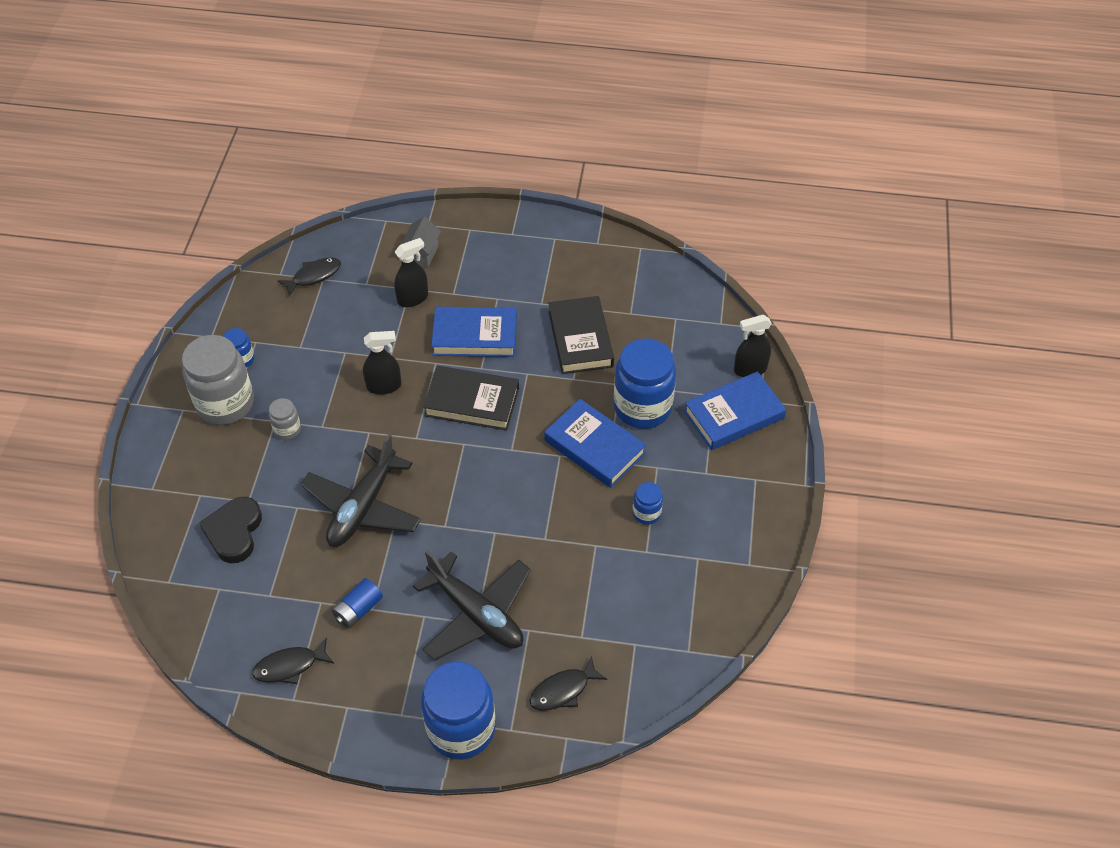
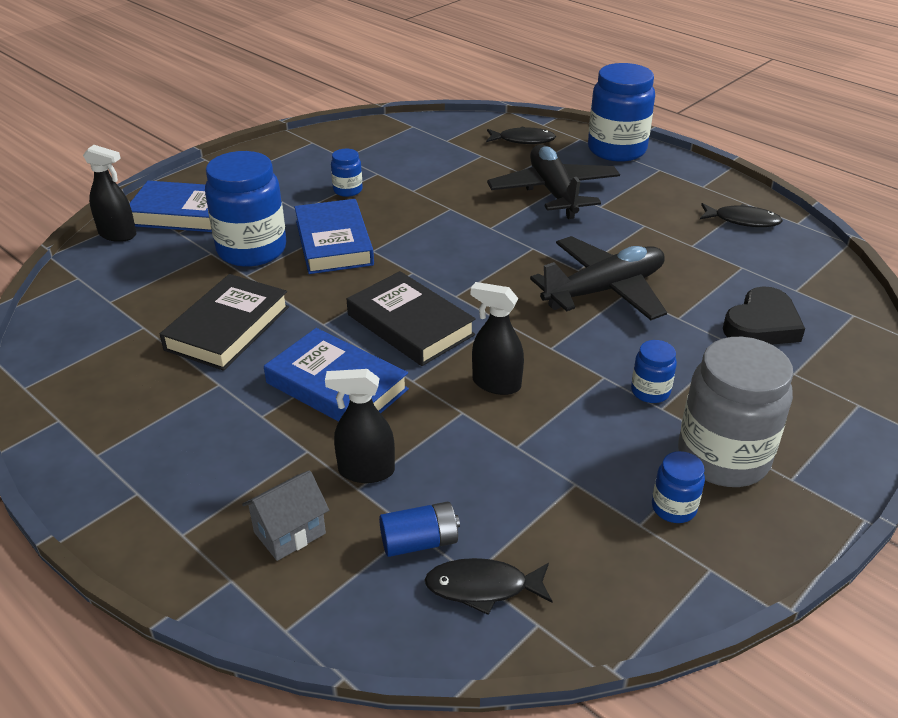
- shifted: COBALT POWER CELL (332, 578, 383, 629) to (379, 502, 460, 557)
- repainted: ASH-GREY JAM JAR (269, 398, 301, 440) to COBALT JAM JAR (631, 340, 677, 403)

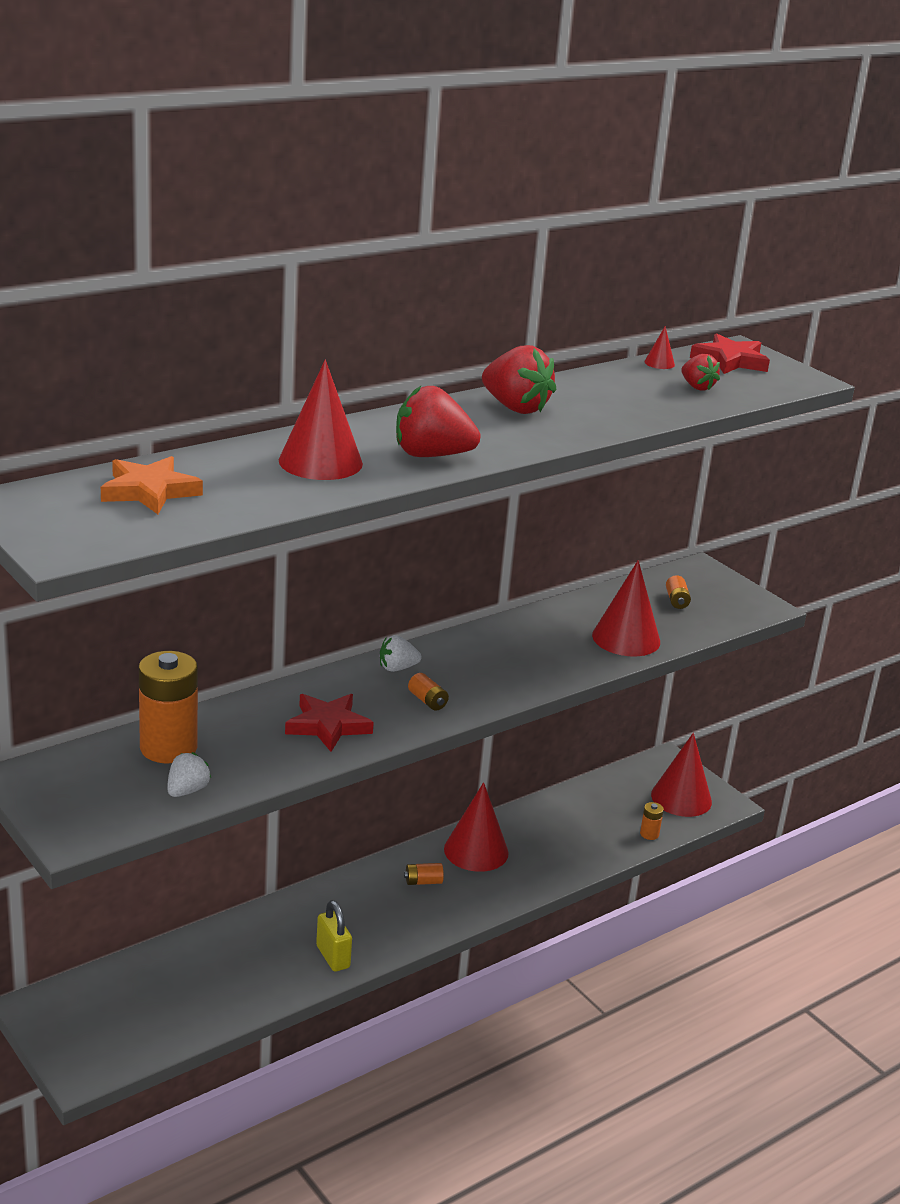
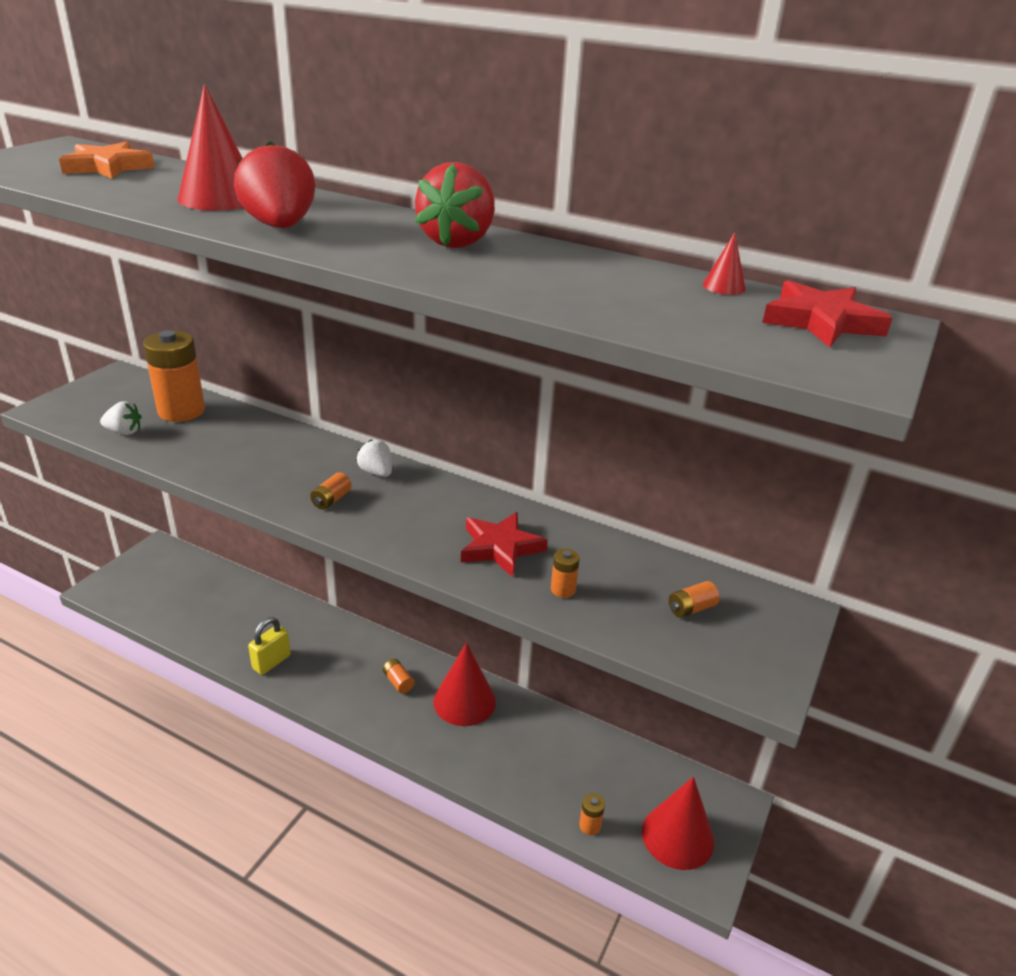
- shifted: SCARLET STAR (285, 694, 374, 752) to (461, 512, 548, 577)
- swapped: SCARLET SOLID CONE (592, 560, 660, 656) to ORANGE POWER CELL (551, 549, 580, 598)
- gone: SCARLET TOY STRAWBERRY (681, 354, 720, 391)

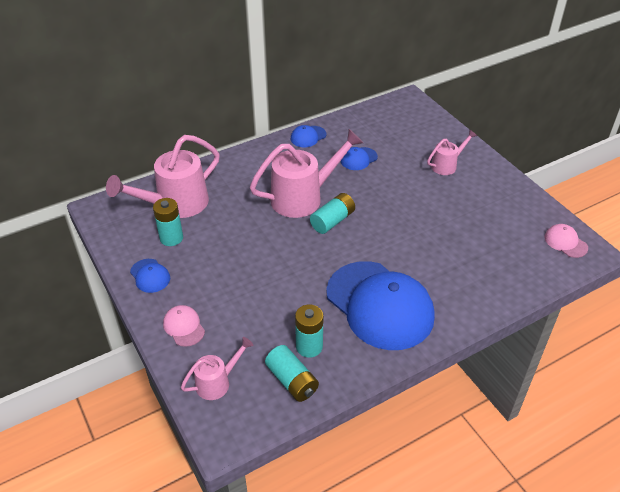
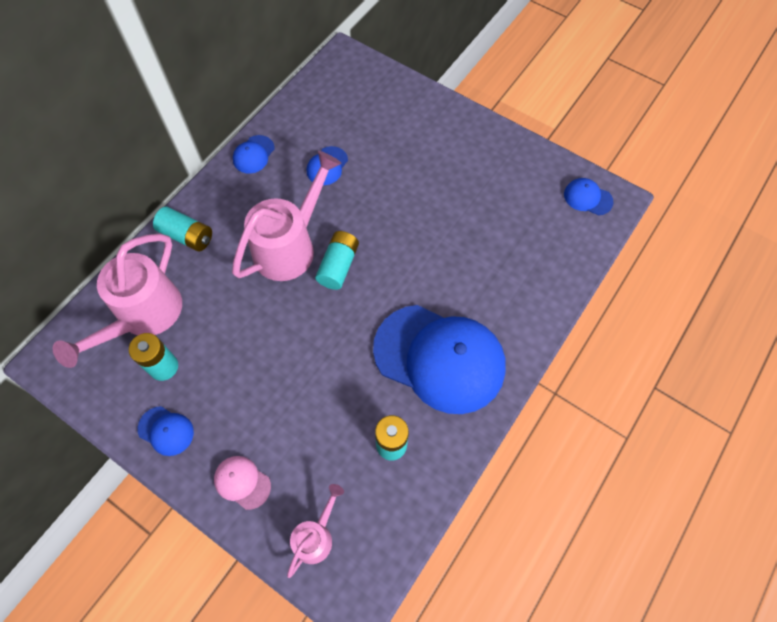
- shifted: TURQUOISE POWER CELL (265, 345, 319, 402) to (153, 207, 212, 251)
- repainted: PINK CAP (544, 224, 588, 258) to COBALT CAP (564, 178, 614, 215)
- gone: PINK WATERING POT (427, 129, 477, 175)

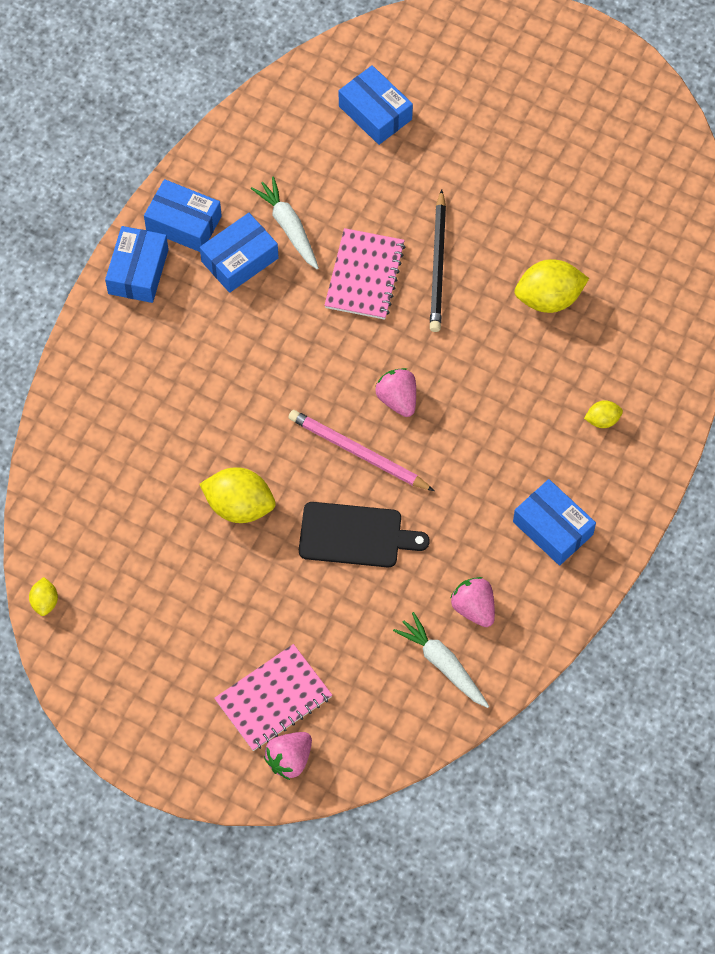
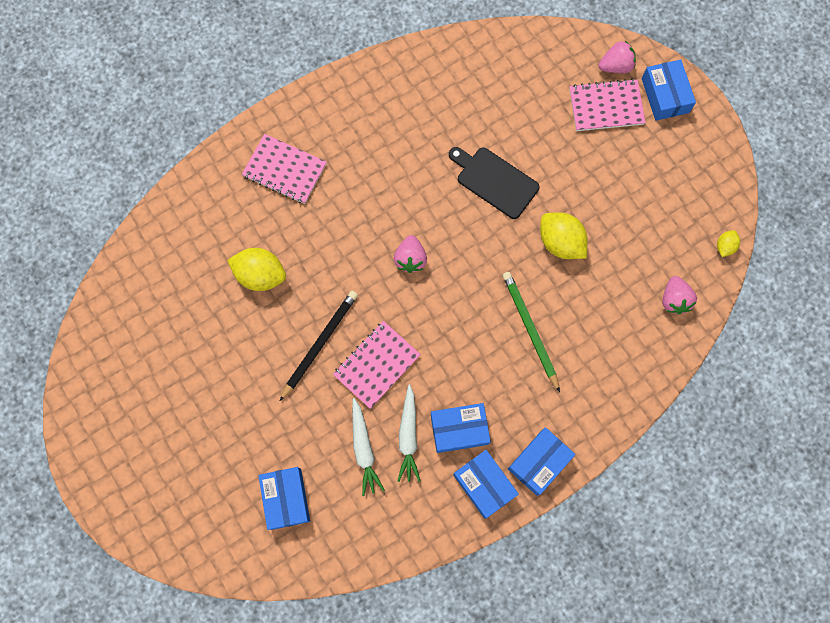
- swapped: GOLDEN LEMON (584, 400, 623, 428) to PINK NOTEPAD (242, 134, 327, 204)
- shifted: WHITE TOY CARROT (393, 612, 489, 708) to (352, 398, 385, 496)
- new: GREEN LEAD PENCIL (503, 272, 560, 392)
- shifted: COBALT PARCEL (513, 479, 596, 566) to (642, 59, 696, 121)
- shifted: PINK TOY STRAWBERRY (451, 577, 495, 627) to (662, 276, 697, 314)
- gone: PINK LEAD PENCIL (288, 410, 434, 491)

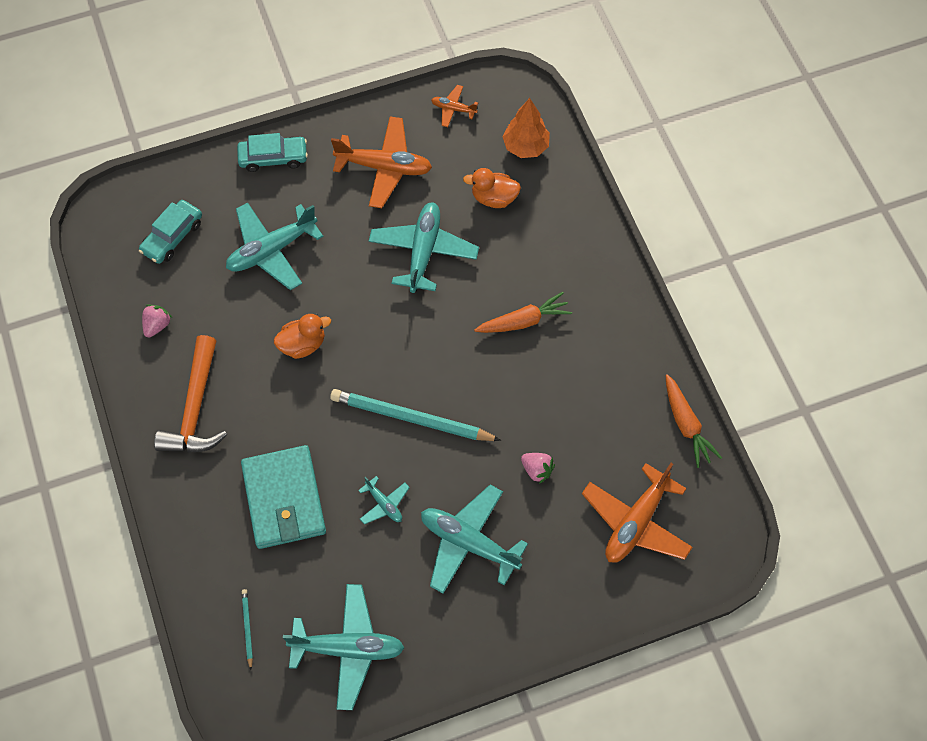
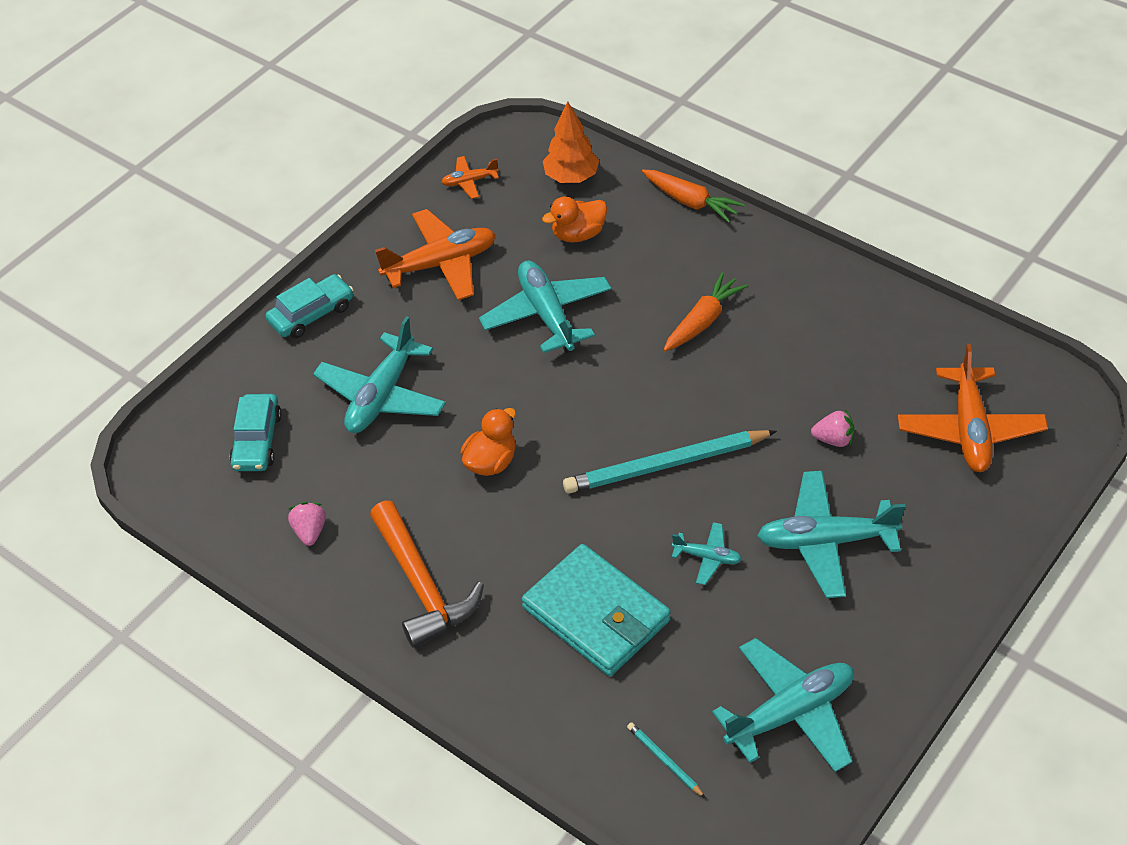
- shifted: ORANGE TOY CARROT (666, 374, 722, 468) to (642, 170, 745, 223)

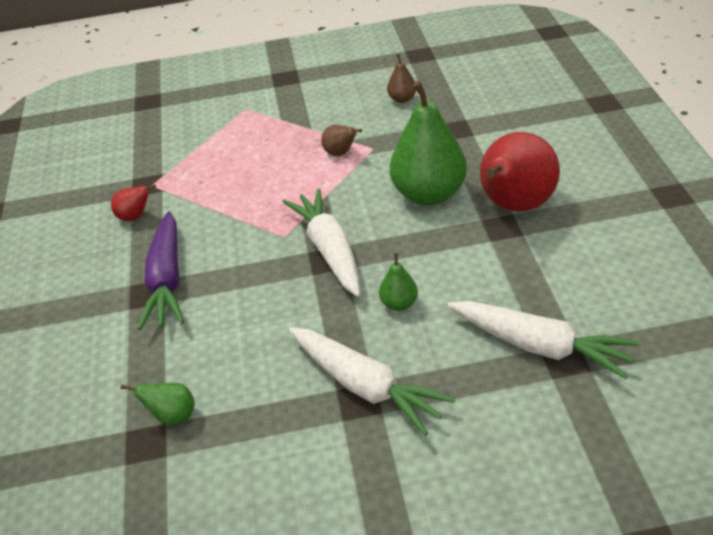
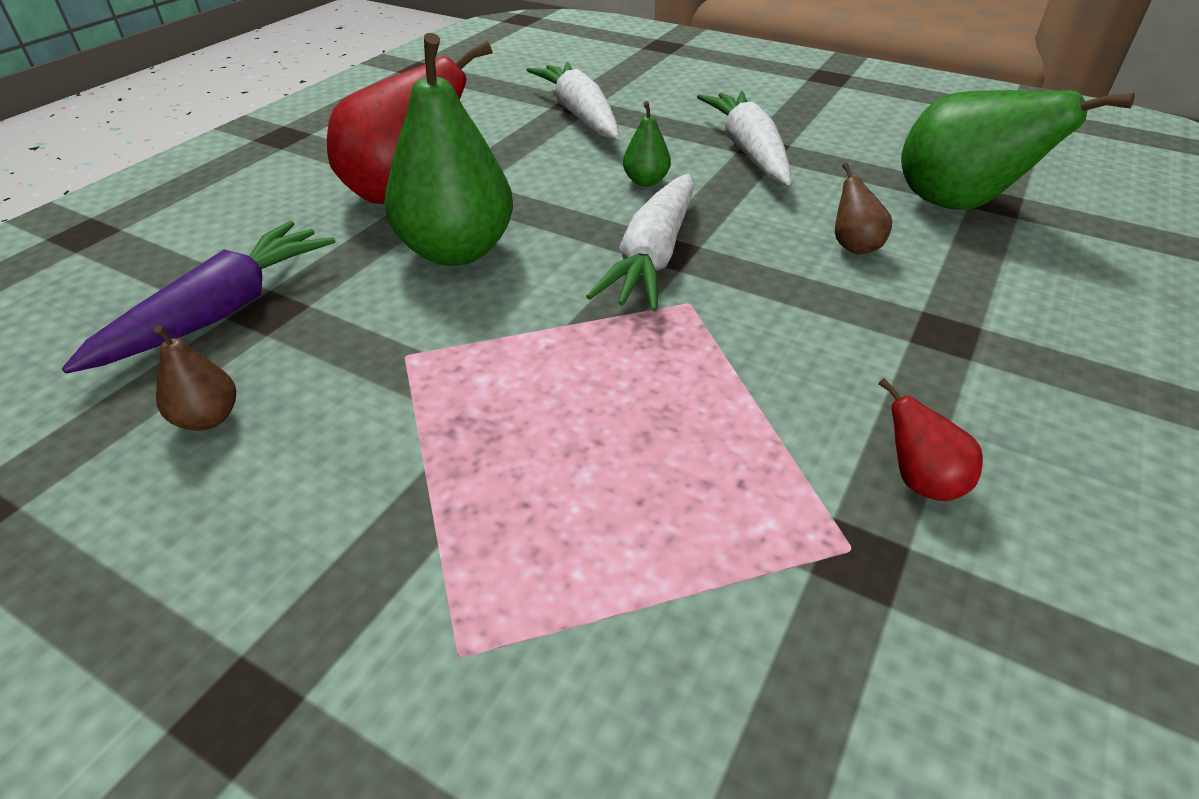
- shifted: ROYAL PURPLE TOY CARROT (138, 211, 184, 330) to (62, 221, 335, 374)
- shifted: BROWN TOY PEAR (321, 125, 362, 156) to (835, 163, 892, 254)
- scaled: GREEN TOY PEAR (121, 383, 195, 425) = (901, 90, 1135, 210) x2.23

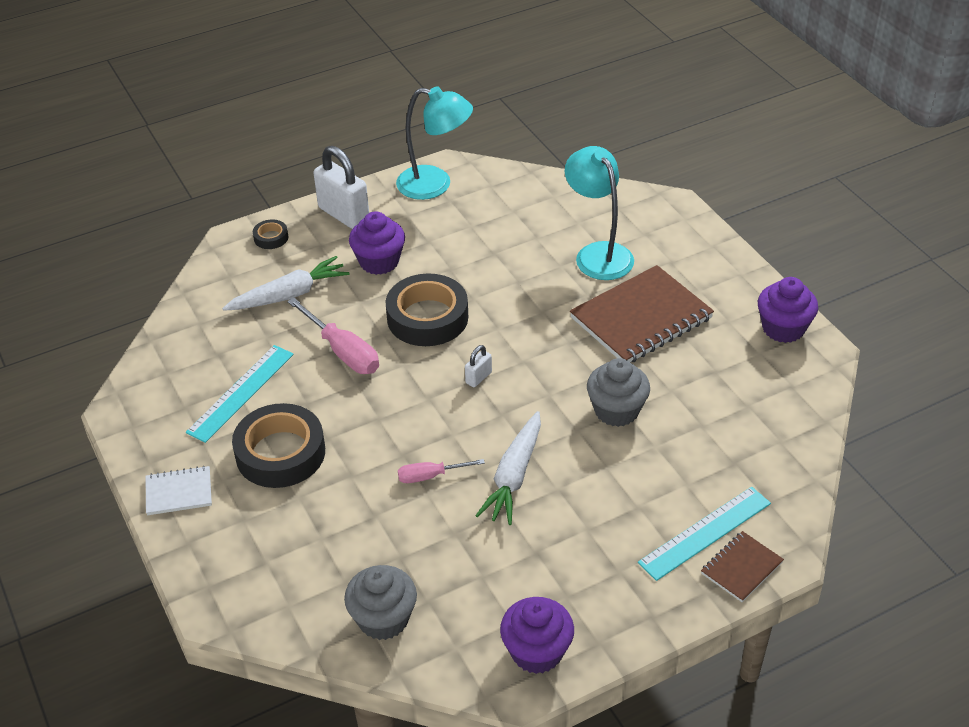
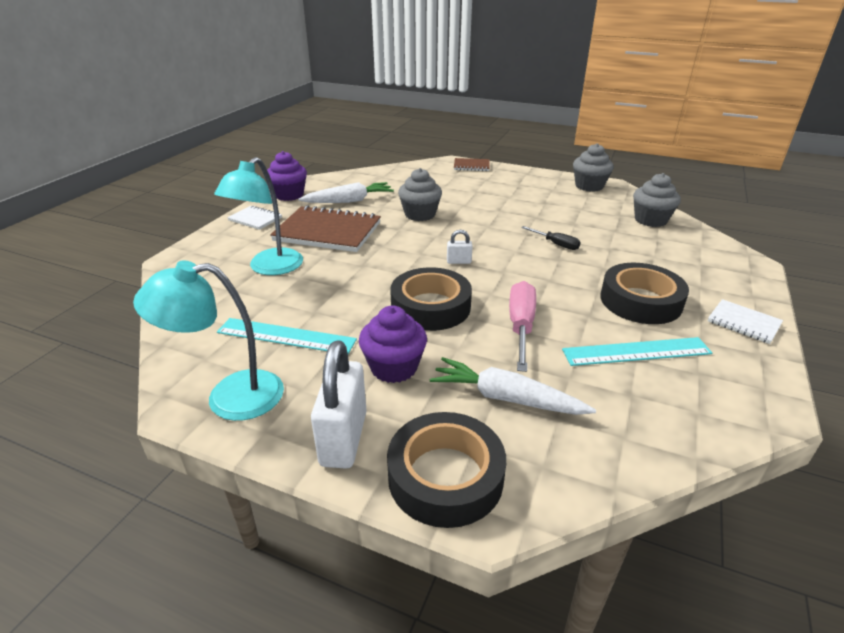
- rotated: TURQUOISE READING LAMP (396, 86, 473, 200) = (133, 260, 284, 421) 75 degrees counterclockwise
- shifted: TURQUOISE RULER (638, 487, 771, 581) to (217, 318, 357, 354)
- new: WHITE NOTEPAD (227, 205, 282, 230)
- shifted: WHITE TOY CARROT (475, 411, 541, 525) to (299, 182, 394, 203)
- scaled: EBONY STICKY TAPE (253, 219, 289, 249) = (387, 412, 506, 528) x2.21
- repainted: PINK FLAT SCREWDRIVER (398, 459, 485, 483) to EBONY FLAT SCREWDRIVER (521, 226, 581, 250)
- repainted: ROYAL PURPLE MUFFIN (500, 597, 574, 674) to ASH-GREY MUFFIN (573, 143, 614, 192)

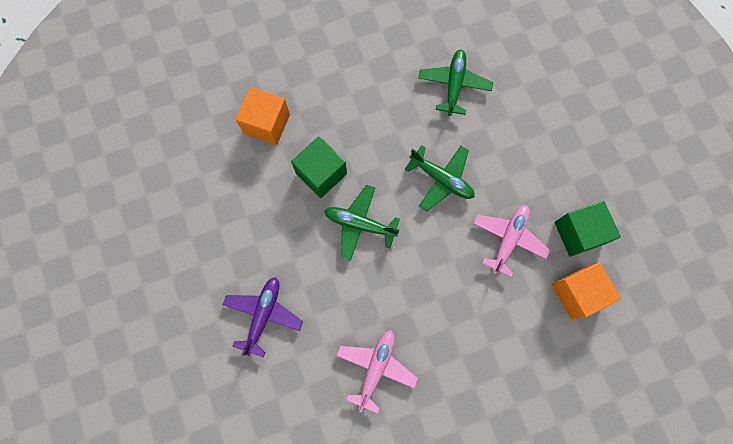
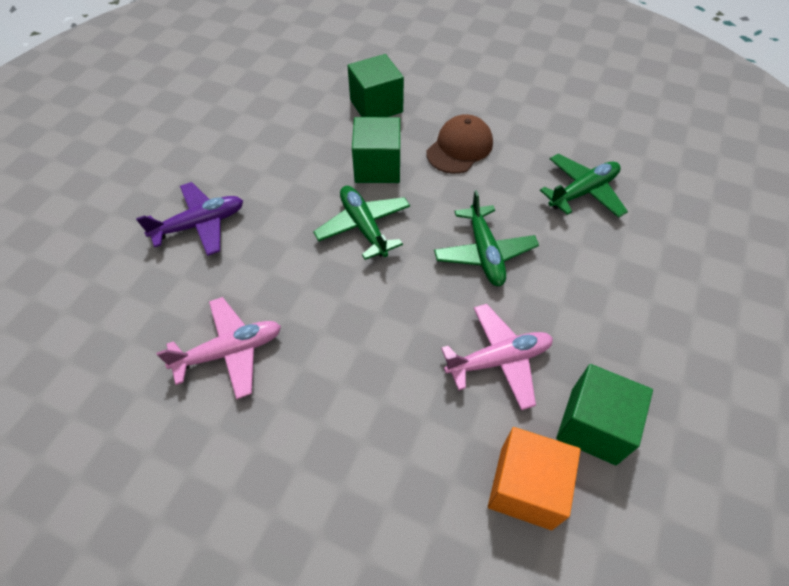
- repainted: ORANGE SOLID CUBE (236, 87, 290, 145) to GREEN SOLID CUBE (347, 54, 404, 117)
- new: BROWN CAP (426, 114, 493, 174)

